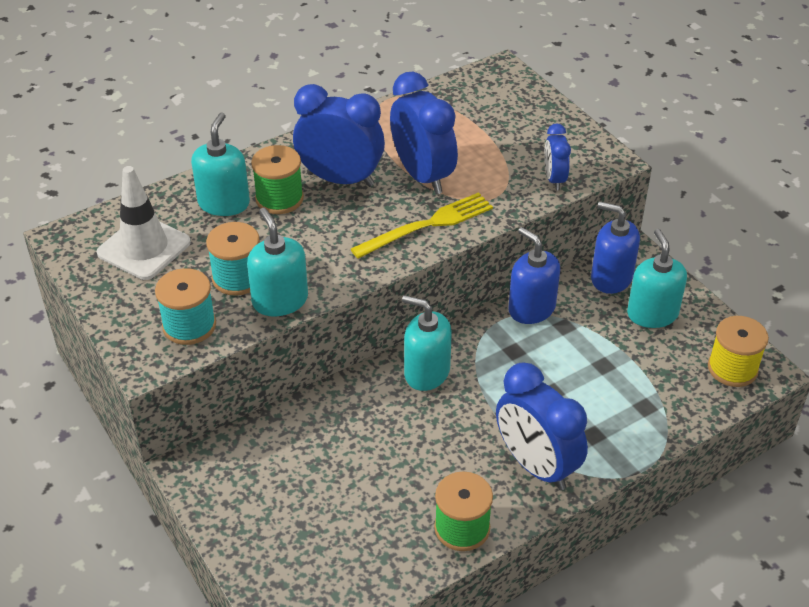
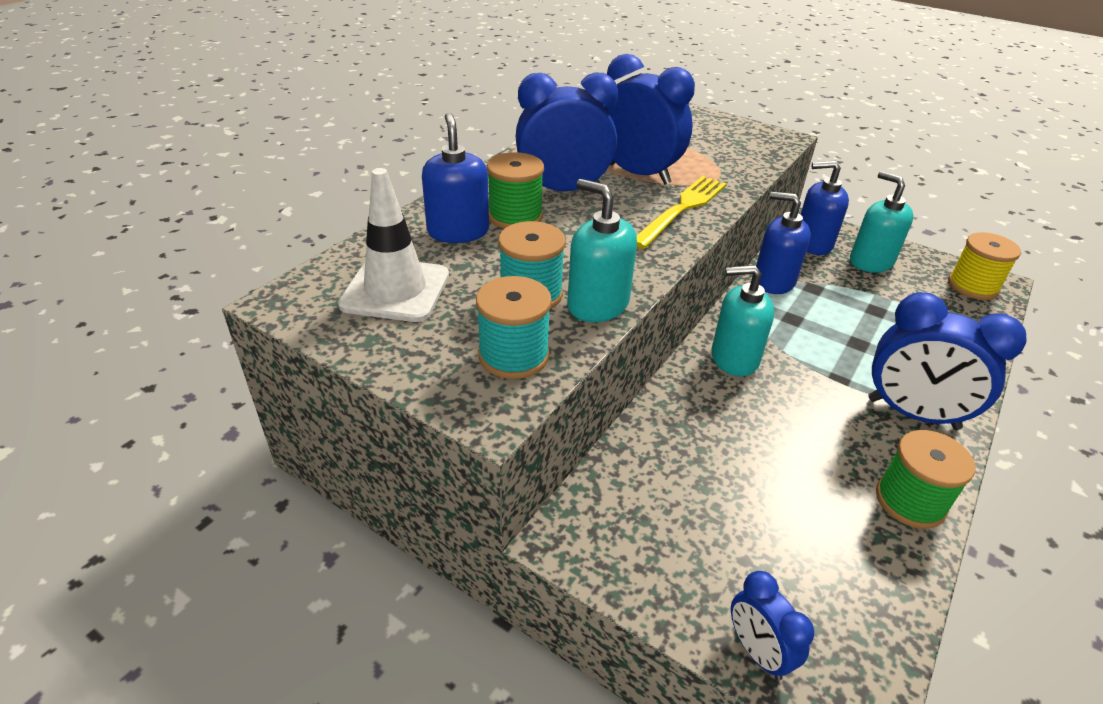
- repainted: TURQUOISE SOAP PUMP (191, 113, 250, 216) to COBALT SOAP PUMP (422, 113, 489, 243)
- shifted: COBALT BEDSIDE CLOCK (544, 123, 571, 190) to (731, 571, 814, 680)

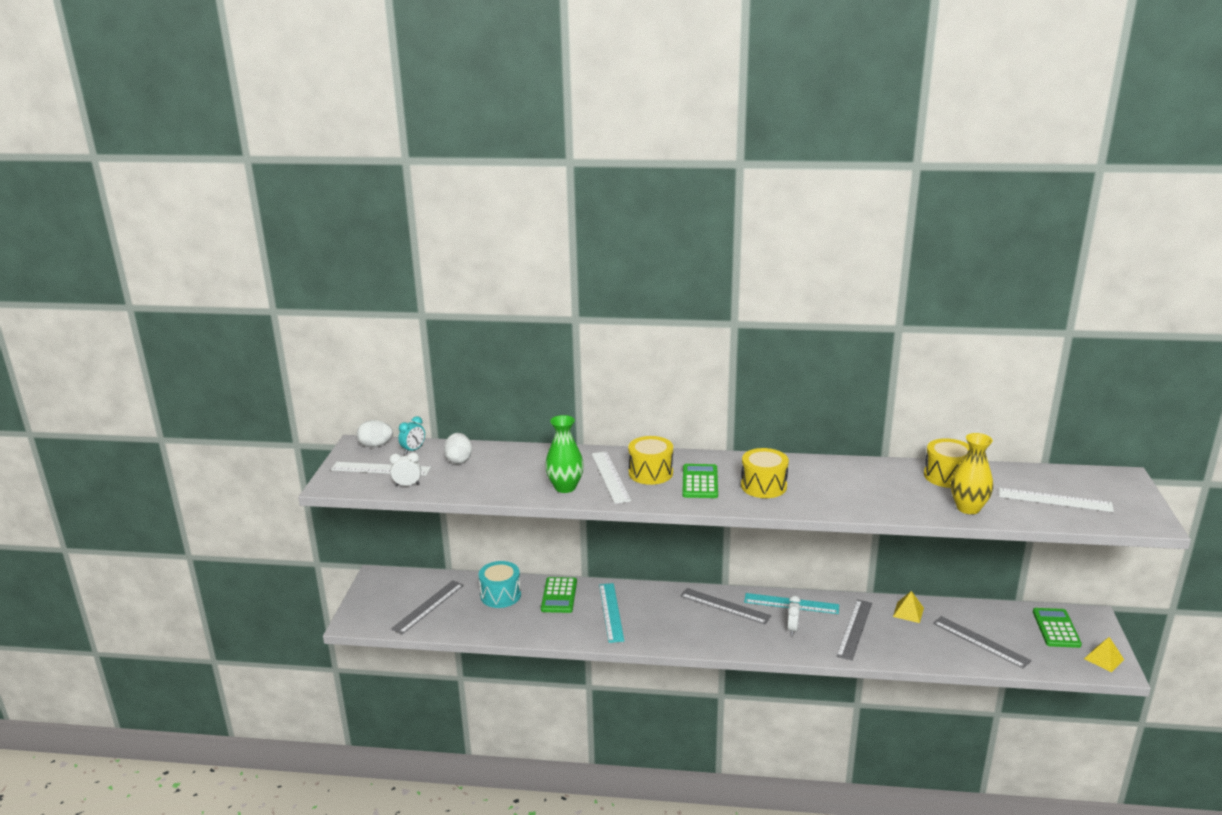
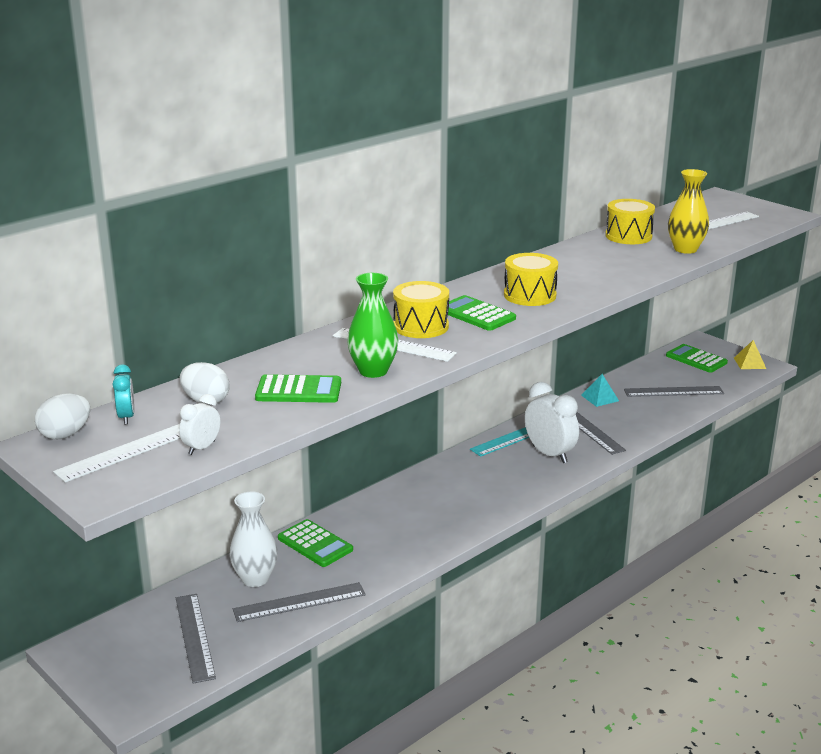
- swapped: TURQUOISE SNARE DRUM (479, 561, 521, 608) to WHITE TALL VASE (229, 492, 278, 587)
- shifted: ASH-GREY RULER (680, 588, 771, 624) to (233, 582, 365, 622)
- new: GREEN CALCULATOR (255, 374, 341, 403)
- scaled: WHITE BEDSIDE CLOCK (787, 596, 801, 636) = (525, 382, 579, 463) x1.91
- repainted: GOLDEN SOLID PYRAMID (893, 591, 924, 623) to TURQUOISE SOLID PYRAMID (581, 374, 619, 407)
- gone: TURQUOISE RULER (599, 583, 624, 643)

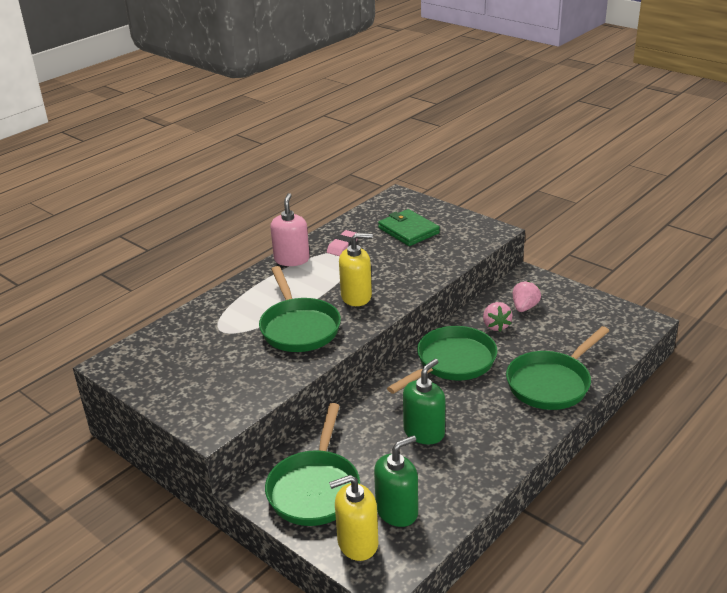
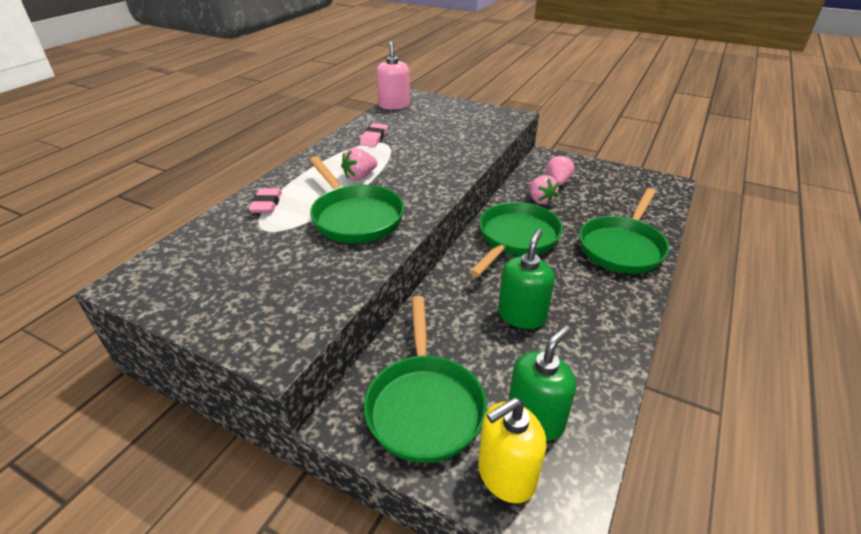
- new: PINK GUM ERASER (249, 188, 282, 213)
- new: PINK TOY STRAWBERRY (341, 147, 377, 180)
- shifted: PINK SOAP PUMP (270, 193, 310, 266) to (376, 41, 410, 110)
- gone: GOLDEN SOAP PUMP (339, 233, 373, 306)
- gone: GREEN BILLFOLD (378, 209, 440, 246)

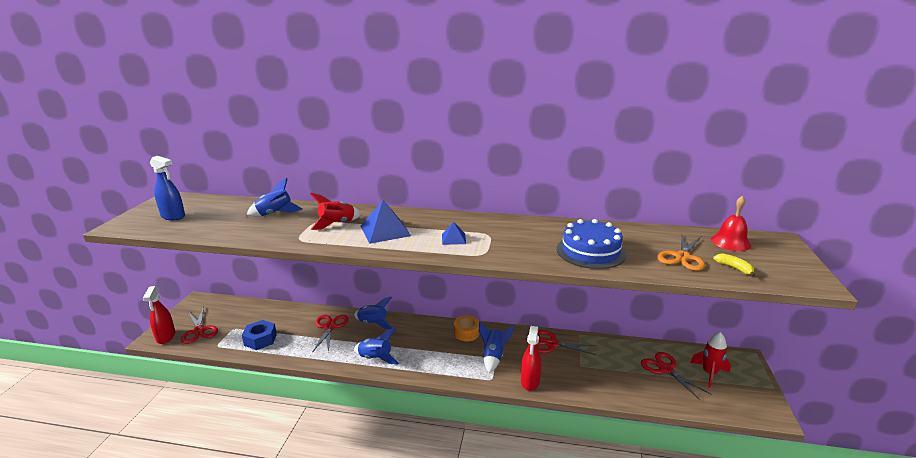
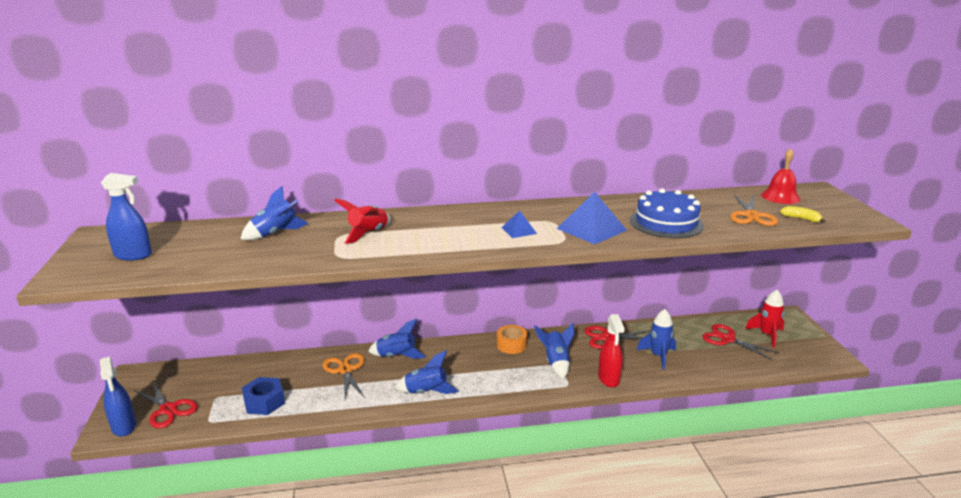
- repainted: SCARLET SPRAYER (143, 286, 175, 344) to COBALT SPRAYER (100, 357, 136, 437)
- repainted: SCARLET SCISSORS (313, 315, 349, 352) to ORANGE SCISSORS (323, 353, 365, 399)
- shifted: COBALT SOLID PYRAMID (360, 200, 411, 244) to (557, 192, 627, 245)
- new: COBALT ROCKET (637, 309, 676, 370)

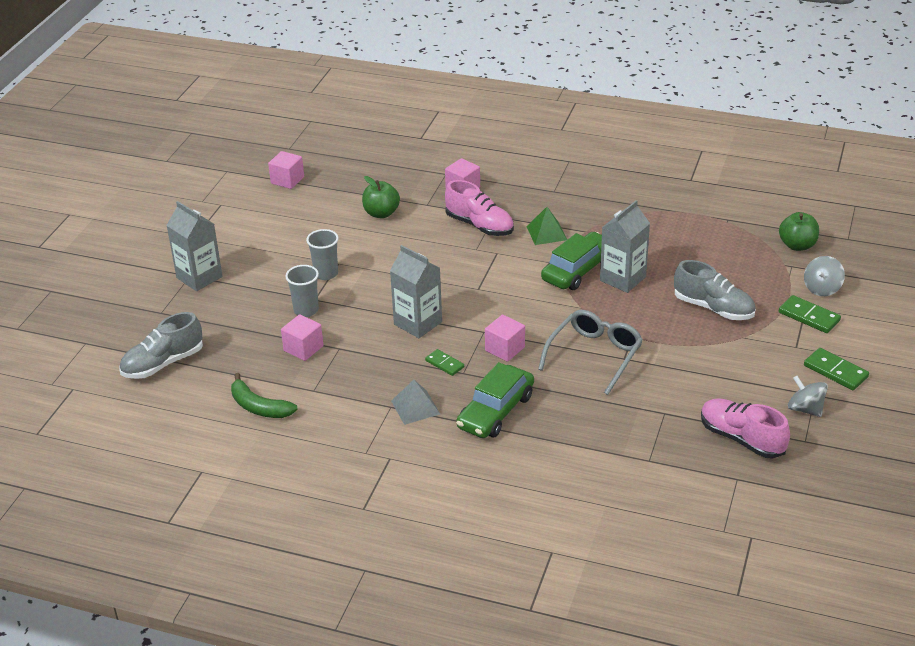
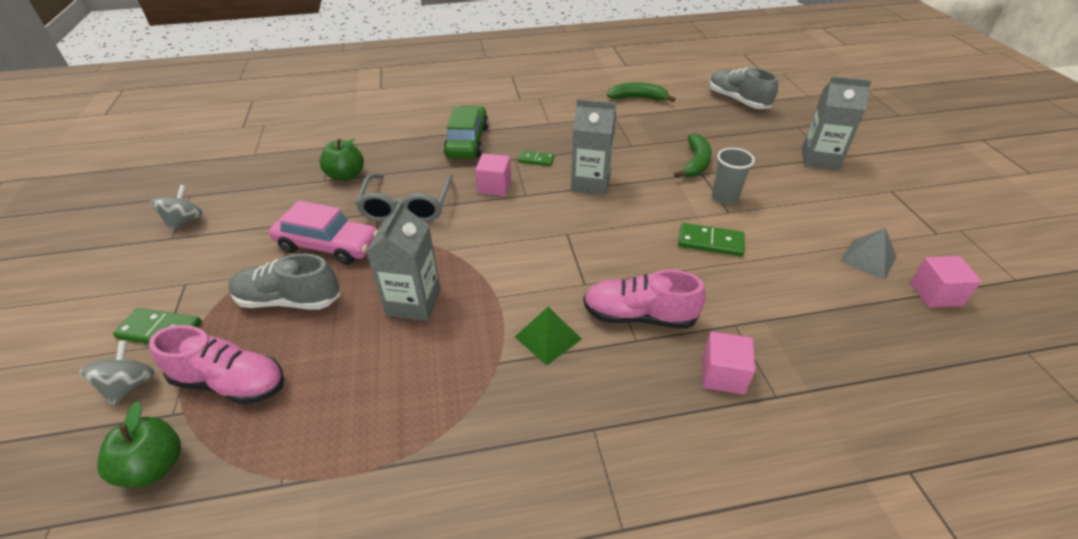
- shifted: PINK SHOE (701, 398, 790, 458) to (149, 325, 284, 405)
- rotated: ASH-GREY SPINNING TOP (788, 376, 828, 417) = (151, 185, 203, 231) 90 degrees counterclockwise
- new: PINK AUTOMOBILE (269, 201, 378, 265)
- shifted: GREEN APPLE (362, 176, 400, 218) to (320, 138, 364, 181)
- swapped: ASH-GREY BEAKER (285, 265, 319, 317) to GREEN BANANA (674, 133, 712, 178)
- shifted: GREEN DOMINO PIECE (804, 348, 869, 390) to (678, 223, 745, 257)
- rotated: ASH-GREY SHOE (119, 312, 203, 379) = (710, 68, 778, 109) 60 degrees counterclockwise
- shifted: ASH-GREY SOLID PYRAMID (391, 380, 440, 425) to (840, 228, 896, 280)
- gone: PINK SOLID CUBE (281, 314, 323, 361)
- gone: GREEN AUTOMOBILE (541, 232, 602, 290)

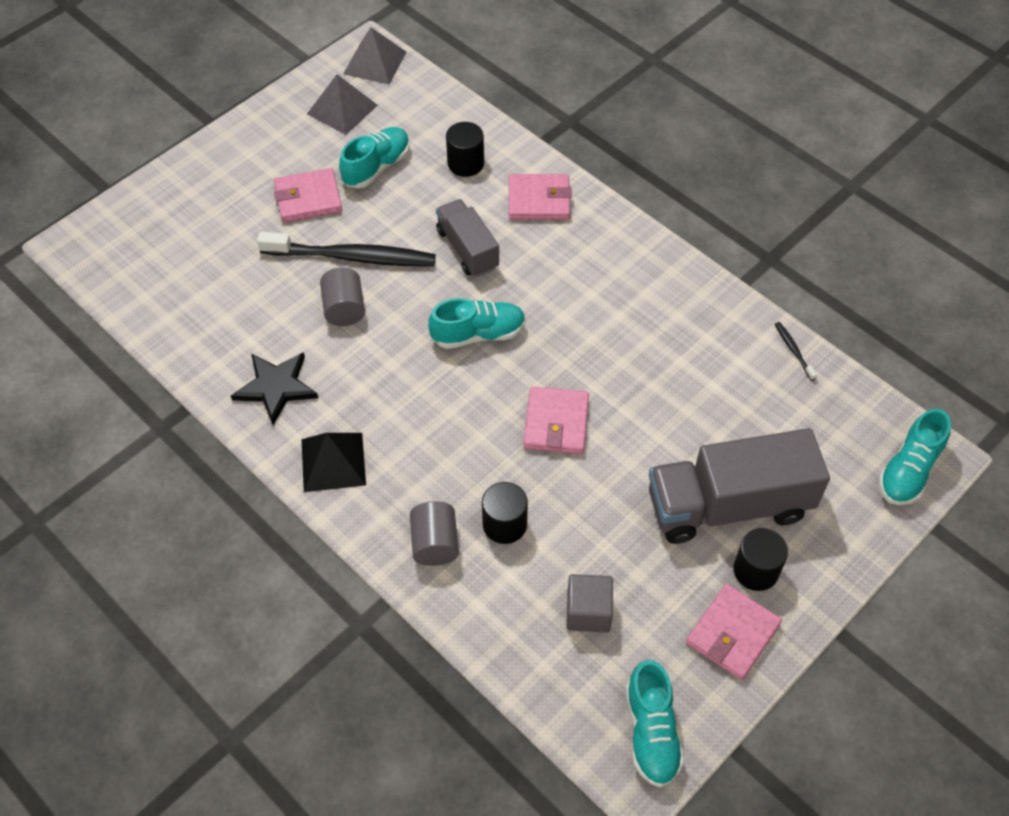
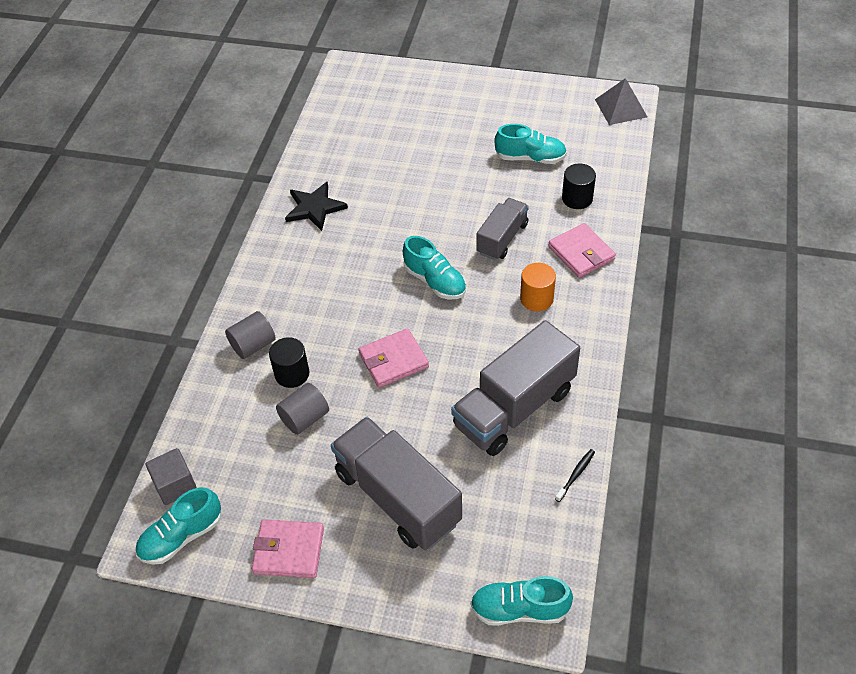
- shifted: ASH-GREY SOLID CUBE (566, 574, 613, 632) to (146, 448, 197, 505)
- shifted: ASH-GREY CYLINDER SHAPE (320, 267, 365, 326) to (276, 383, 329, 435)
- new: ASH-GREY TOY TRUCK (451, 320, 580, 456)
- new: ORANGE CYLINDER SHAPE (520, 263, 556, 311)
- gone: EBONY TOOTHBRUSH (257, 232, 436, 266)
- gone: PINK BILLFOLD (274, 168, 342, 223)
- gone: EBONY SOLID PYRAMID (301, 433, 366, 492)
- gone: ASH-GREY SOLID PYRAMID (307, 74, 378, 135)
- gone: EBONY CYLINDER SHAPE (734, 528, 788, 591)

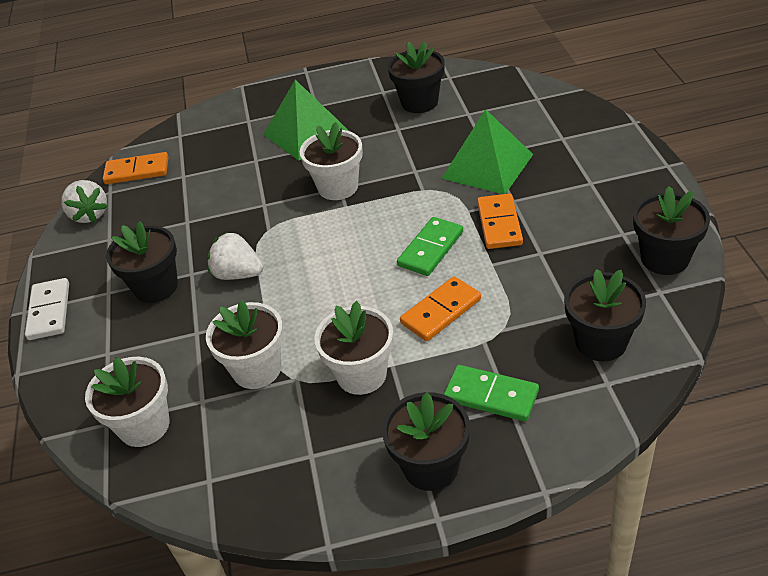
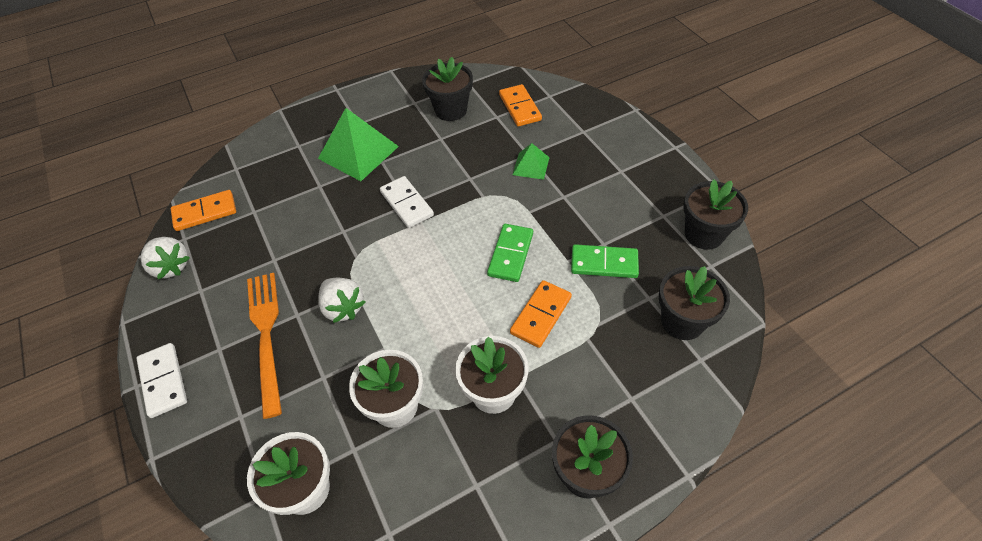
- swapped: EBONY FLOWER POT (106, 221, 178, 303) to ORANGE FORK (247, 273, 282, 419)
- rotated: WHITE TOY STRAWBERRY (207, 232, 263, 280) = (318, 278, 365, 323) 135 degrees counterclockwise
- swapped: WHITE FLOWER POT (300, 122, 363, 200) to WHITE DOMINO PIECE (380, 176, 434, 228)
- shifted: ORANGE DOMINO PIECE (477, 194, 523, 249) to (499, 84, 542, 127)
- scaled: GREEN SOLID PYRAMID (442, 109, 533, 194) = (513, 143, 550, 180) x0.53
- shifted: GREEN DOMINO PIECE (444, 365, 539, 422) to (571, 244, 639, 278)

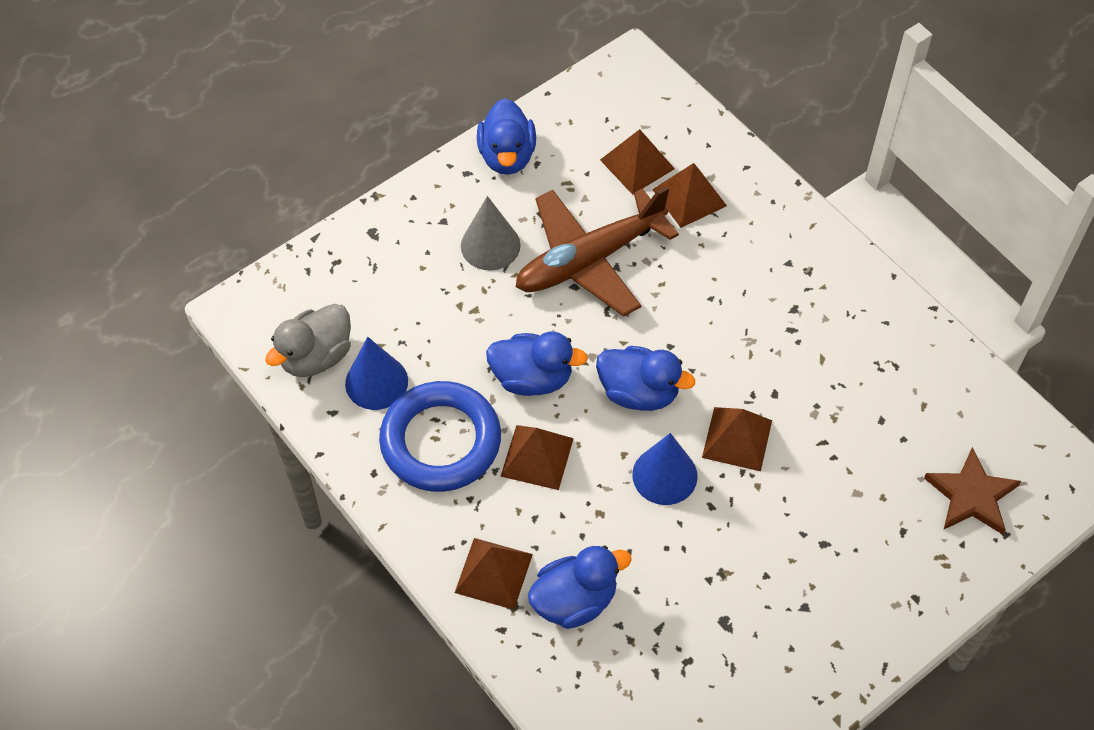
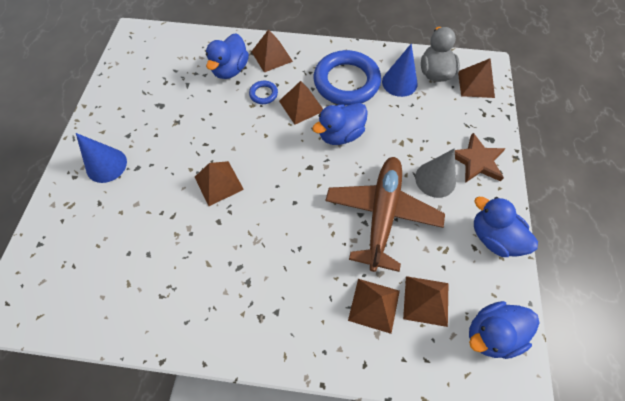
- shifted: COBALT SOLID CONE (632, 433, 698, 505) to (76, 133, 127, 183)
- new: COBALT RING (249, 81, 278, 104)
- shifted: BROWN STAR (924, 447, 1021, 535) to (455, 133, 506, 183)
- new: BROWN SOLID PYRAMID (458, 58, 495, 98)
- shifted: COBALT TOY DUCK (596, 346, 695, 411) to (469, 301, 539, 359)

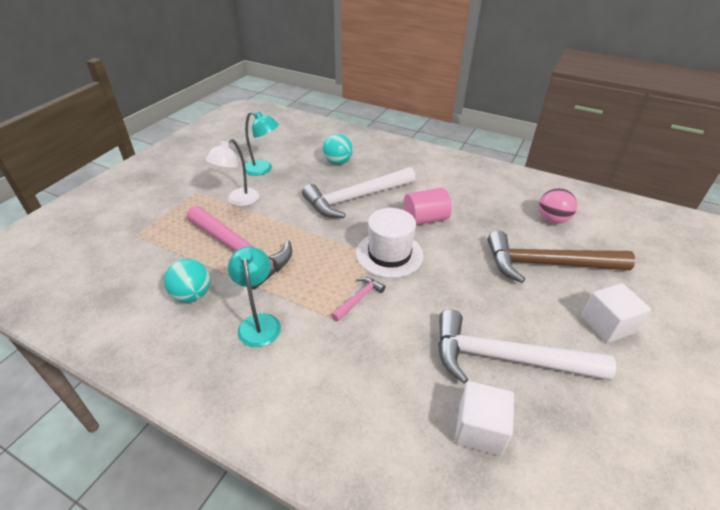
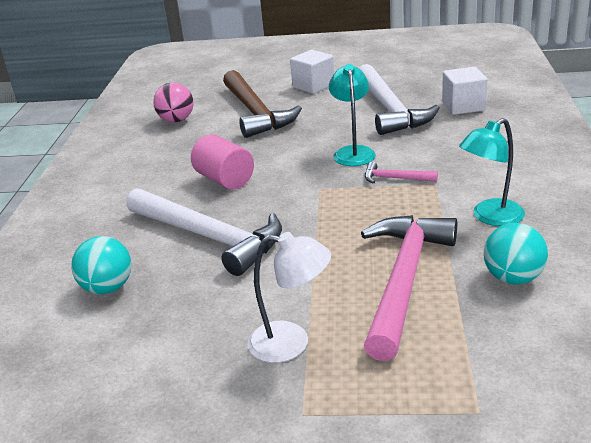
- shifted: TURQUOISE READING LAMP (245, 111, 279, 176) to (329, 64, 376, 166)
- gone: WHITE TALL HAT (356, 208, 424, 278)

